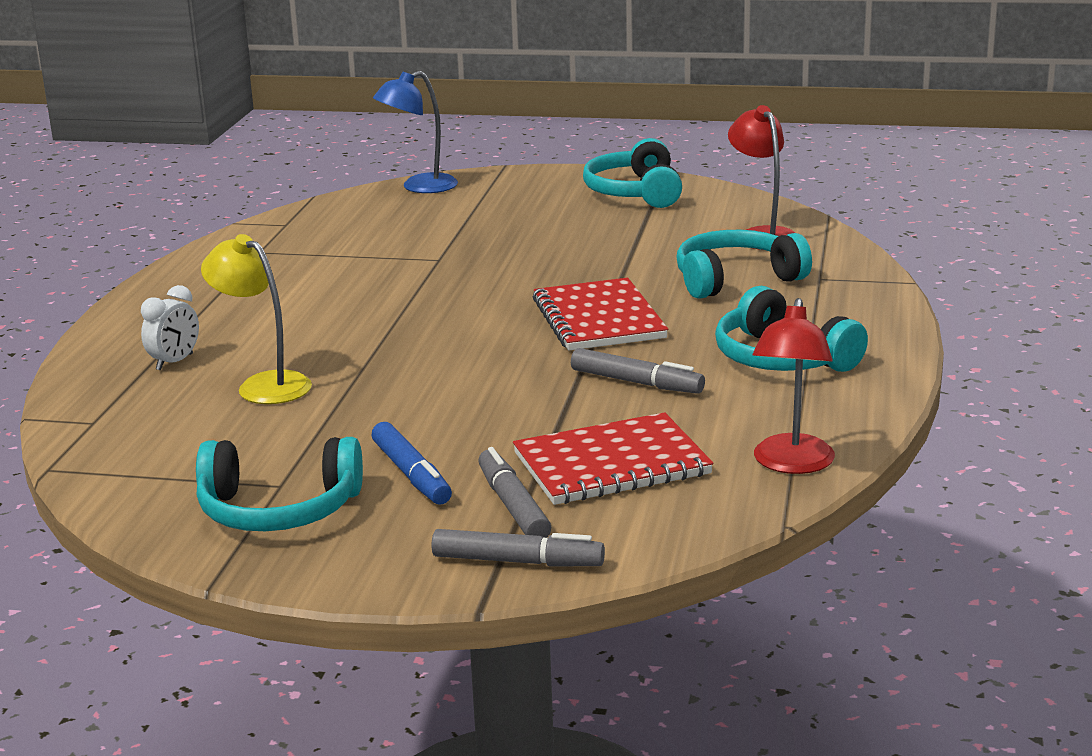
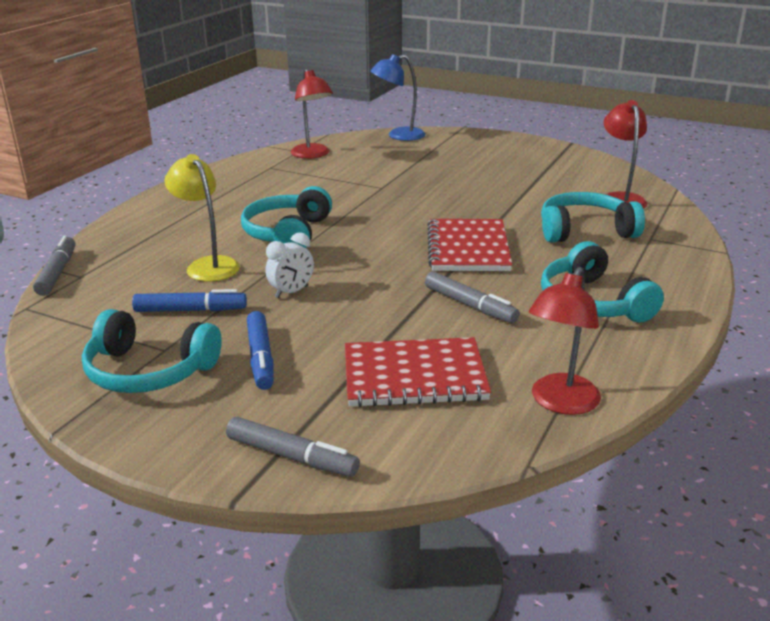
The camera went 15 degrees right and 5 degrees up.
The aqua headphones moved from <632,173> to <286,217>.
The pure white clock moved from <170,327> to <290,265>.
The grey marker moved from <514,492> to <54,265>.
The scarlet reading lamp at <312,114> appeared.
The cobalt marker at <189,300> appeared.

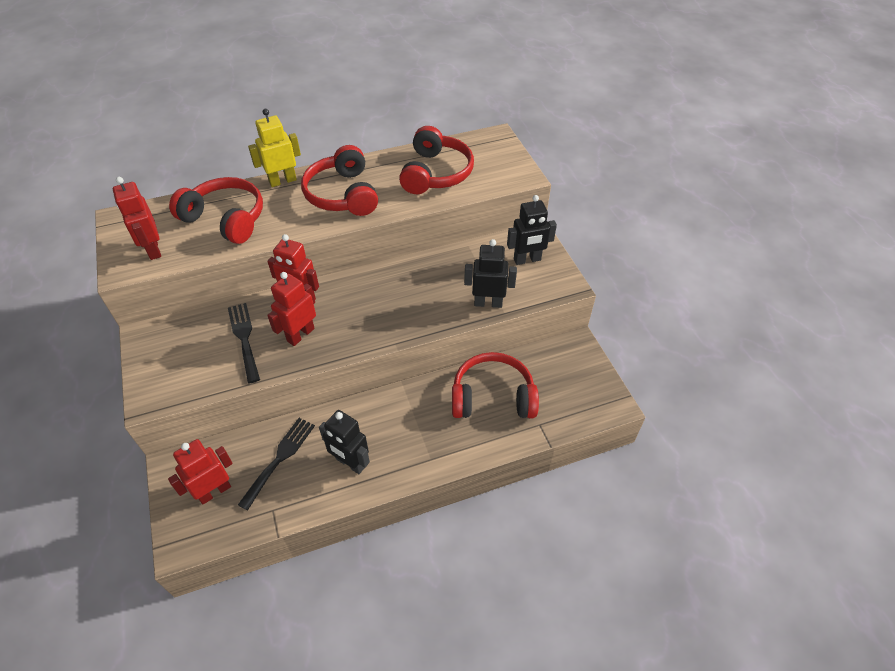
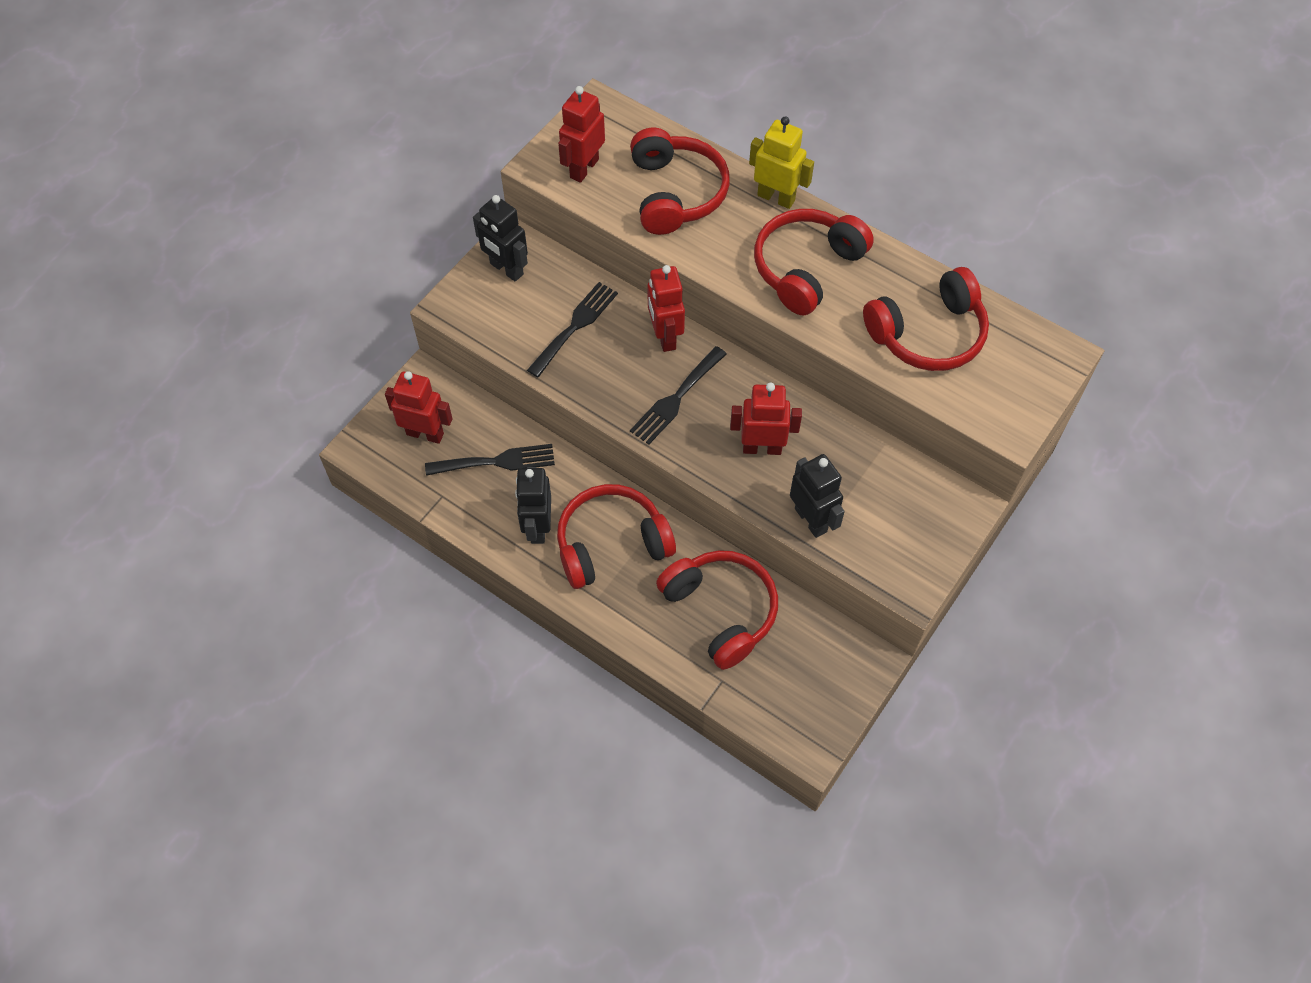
The camera went 55 degrees right and 10 degrees up.
The jet-black robot figure moved from <532,230> to <500,238>.
The scarlet robot figure moved from <291,309> to <766,418>.
The jet-black dinner fork at <678,395> appeared.
The scarlet headphones at <616,536> appeared.

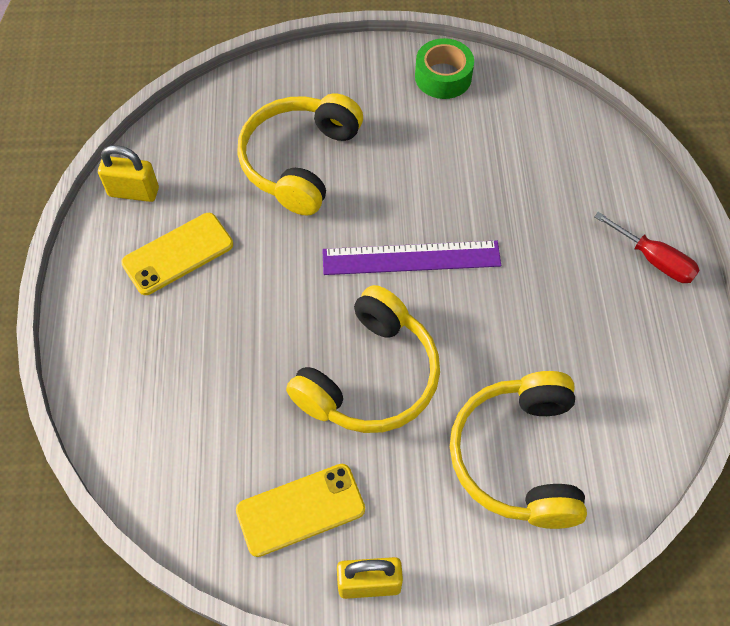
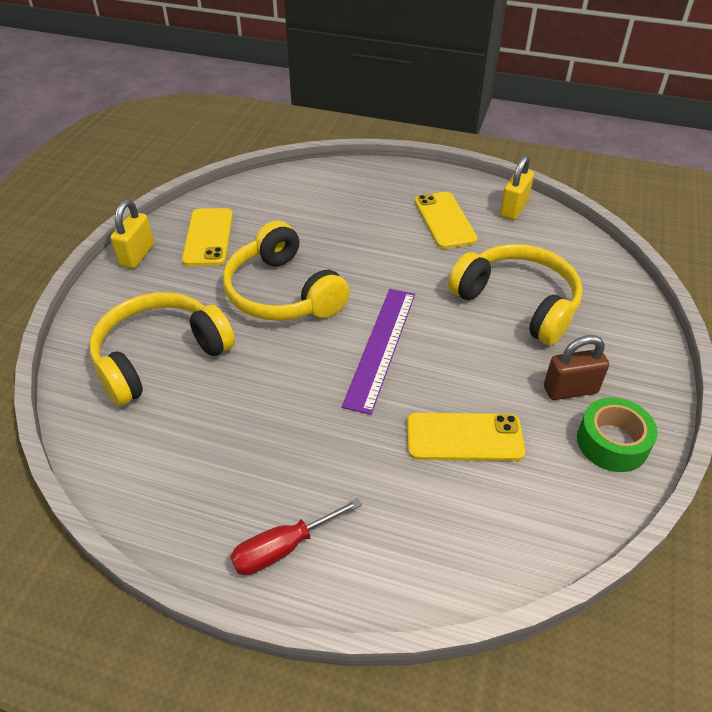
The camera went 110 degrees right and 15 degrees down.
The golden headphones at <518,450> turned 60 degrees counterclockwise.
The brown padlock at <576,367> appeared.
The golden mobile phone at <466,437> appeared.

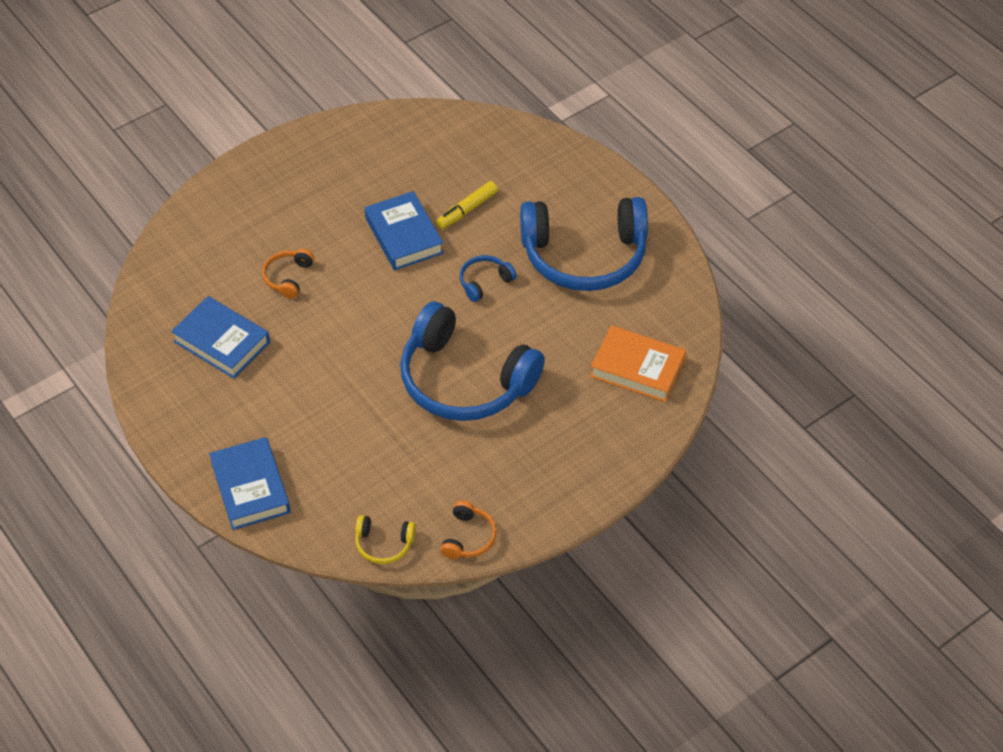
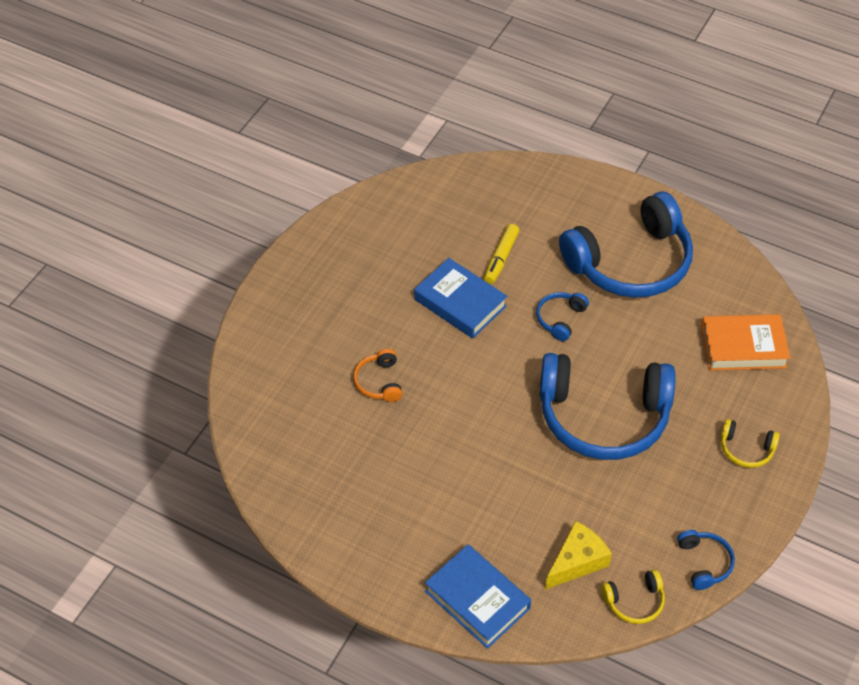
The camera went 25 degrees left and 0 degrees up.
The cobalt hardback at <220,337> disappeared.
The orange headphones at <468,530> became the cobalt headphones at <706,560>.
The golden headphones at <750,443> appeared.
The golden cheese wedge at <578,555> appeared.

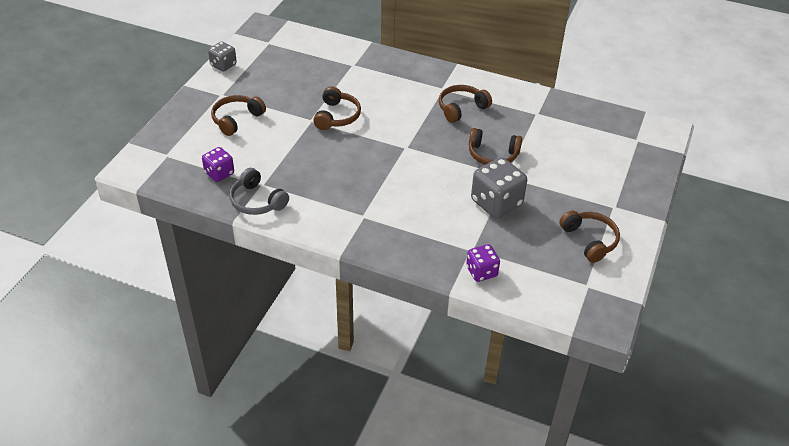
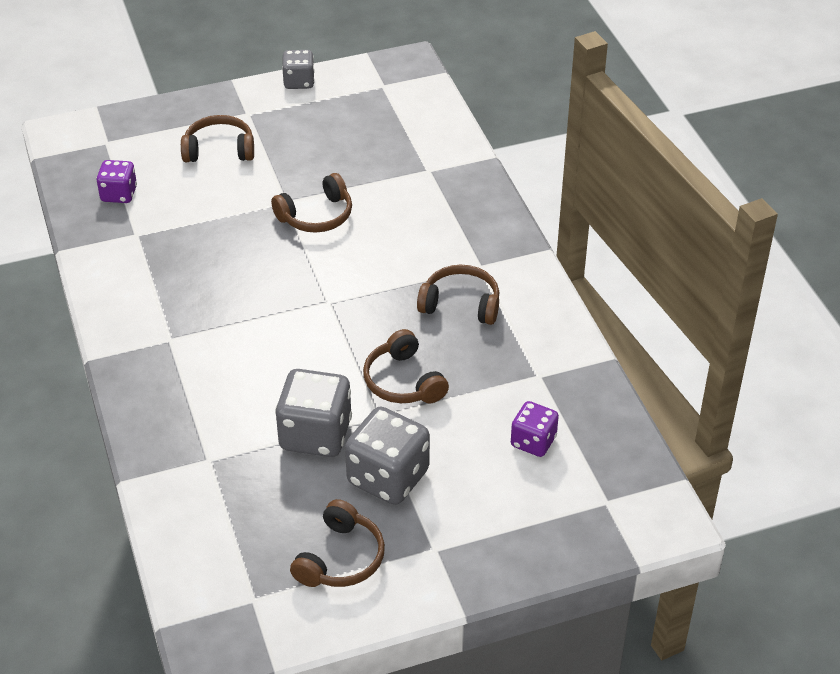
The camera went 50 degrees right and 0 degrees up.
The grey headphones at <259,191> disappeared.
The violet game die moved from <483,263> to <535,429>.
The grey game die at <387,456> appeared.

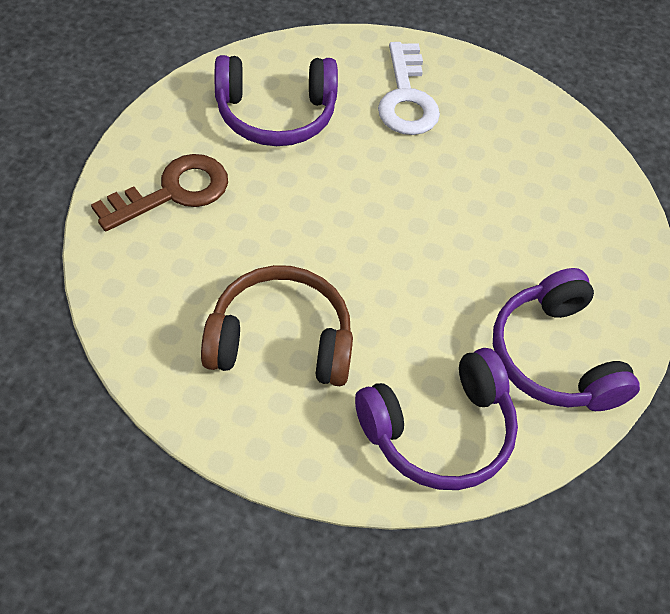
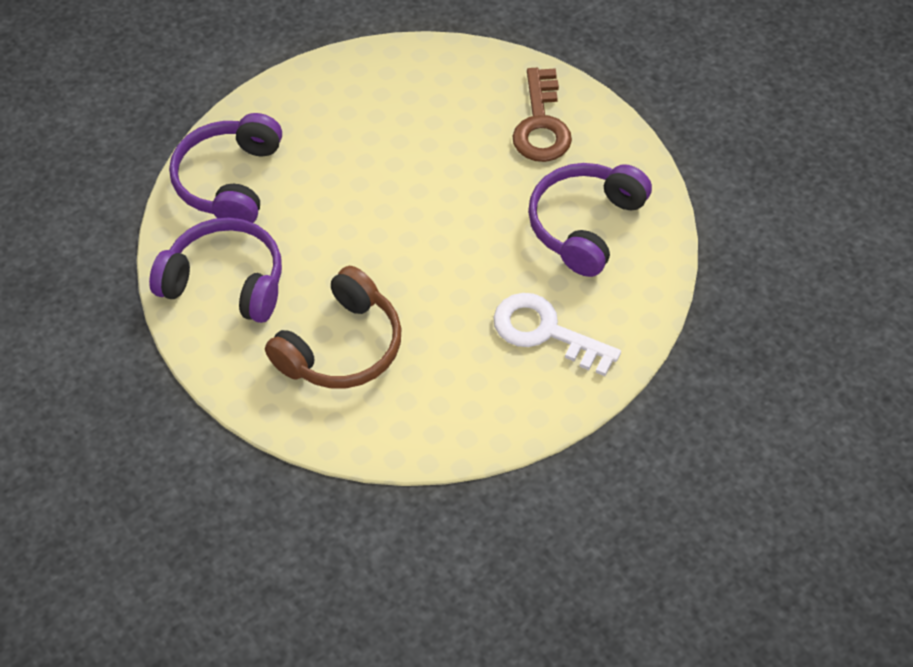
The camera went 130 degrees right and 0 degrees up.
The brown headphones moved from <277,325> to <333,327>.

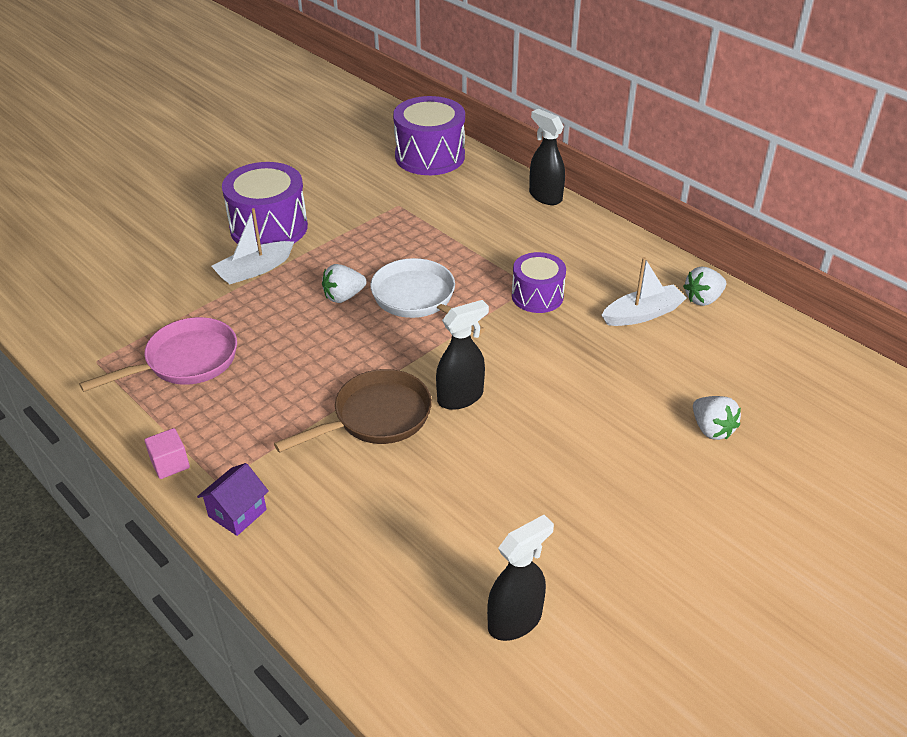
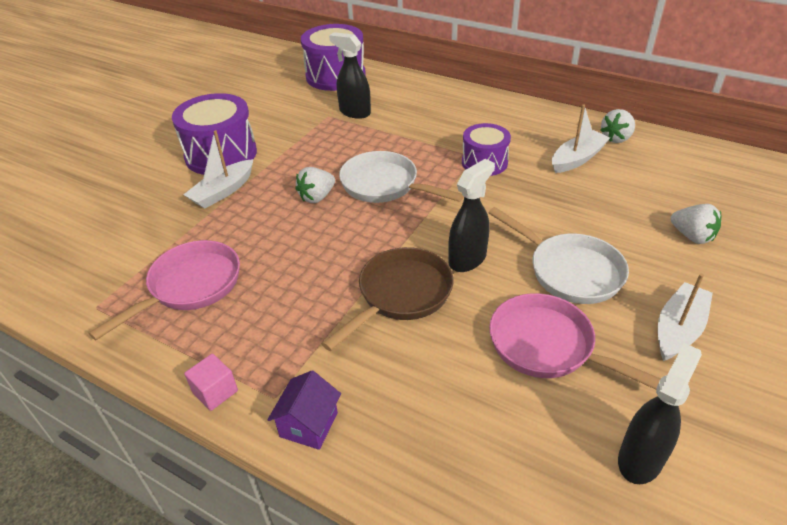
The camera went 15 degrees left and 0 degrees up.
The jet-black spray bottle moved from <547,157> to <350,75>.
The pure white frying pan at <559,255> appeared.
The pure white toy boat at <685,317> appeared.
The rosy frying pan at <574,341> appeared.

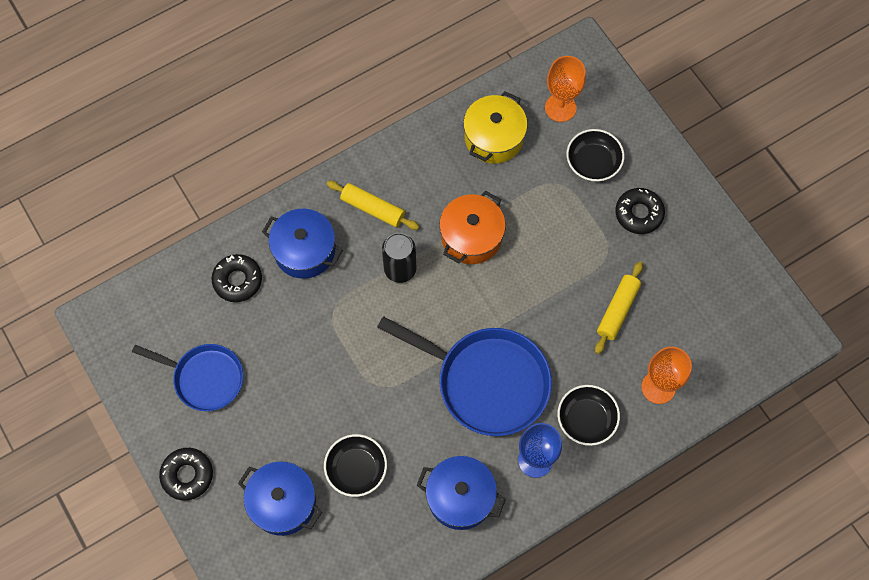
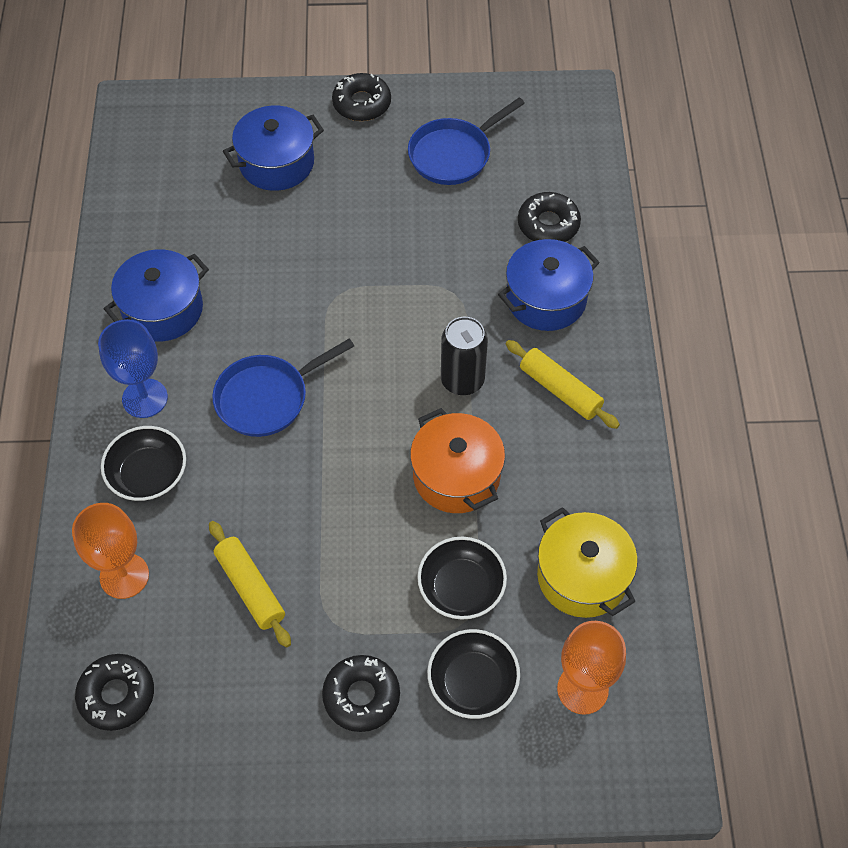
The camera went 120 degrees right and 10 degrees down.
The golden pastry roller at <373,205> turned 75 degrees clockwise.
The cobalt frying pan at <464,376> changed to 0.63 times the size.
The jet-black bowl moved from <355,465> to <462,578>.
The jet-black donut at <114,692> appeared.

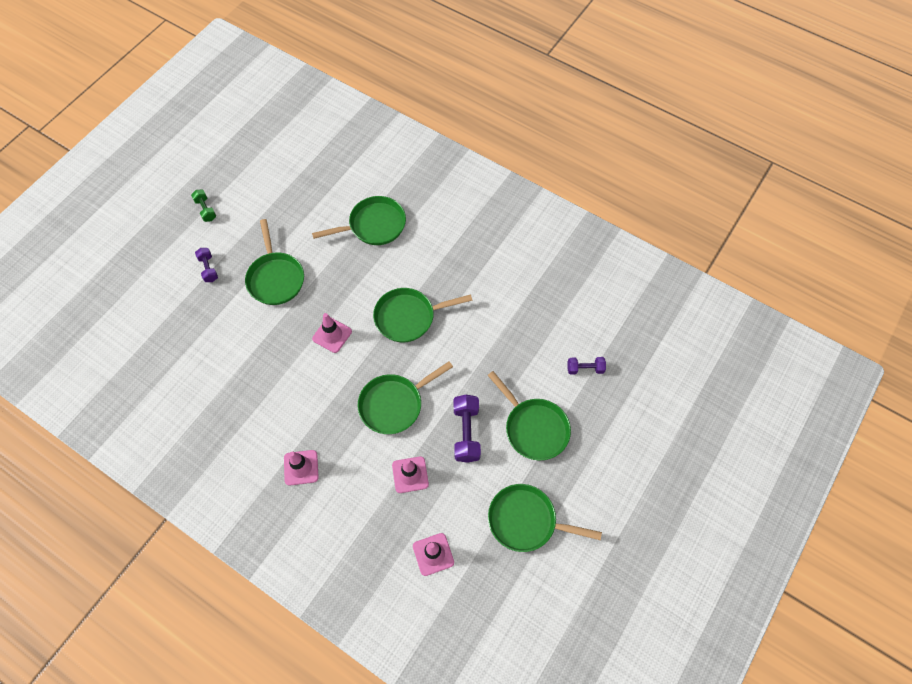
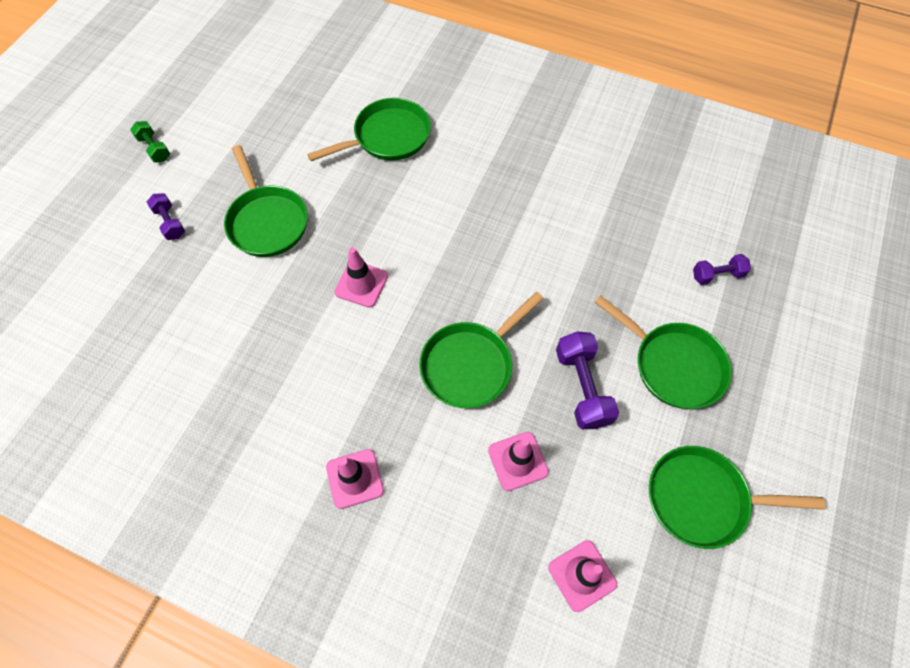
The camera went 10 degrees left and 0 degrees up.
The green frying pan at <422,315> disappeared.

